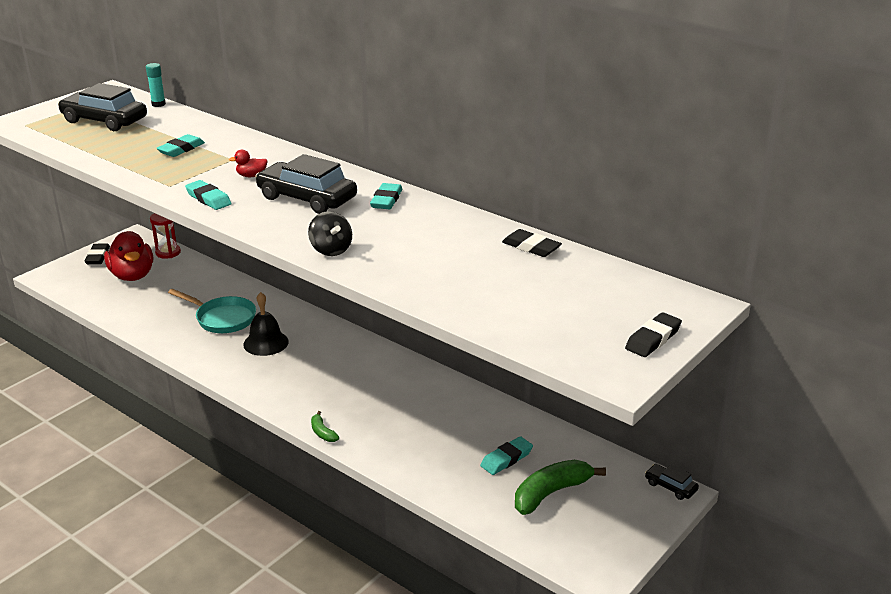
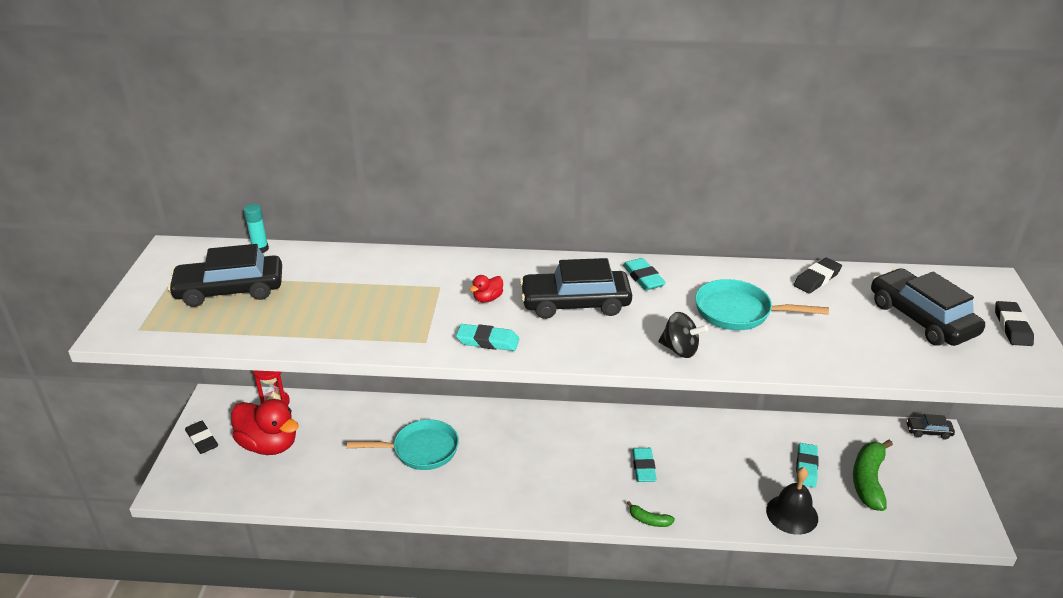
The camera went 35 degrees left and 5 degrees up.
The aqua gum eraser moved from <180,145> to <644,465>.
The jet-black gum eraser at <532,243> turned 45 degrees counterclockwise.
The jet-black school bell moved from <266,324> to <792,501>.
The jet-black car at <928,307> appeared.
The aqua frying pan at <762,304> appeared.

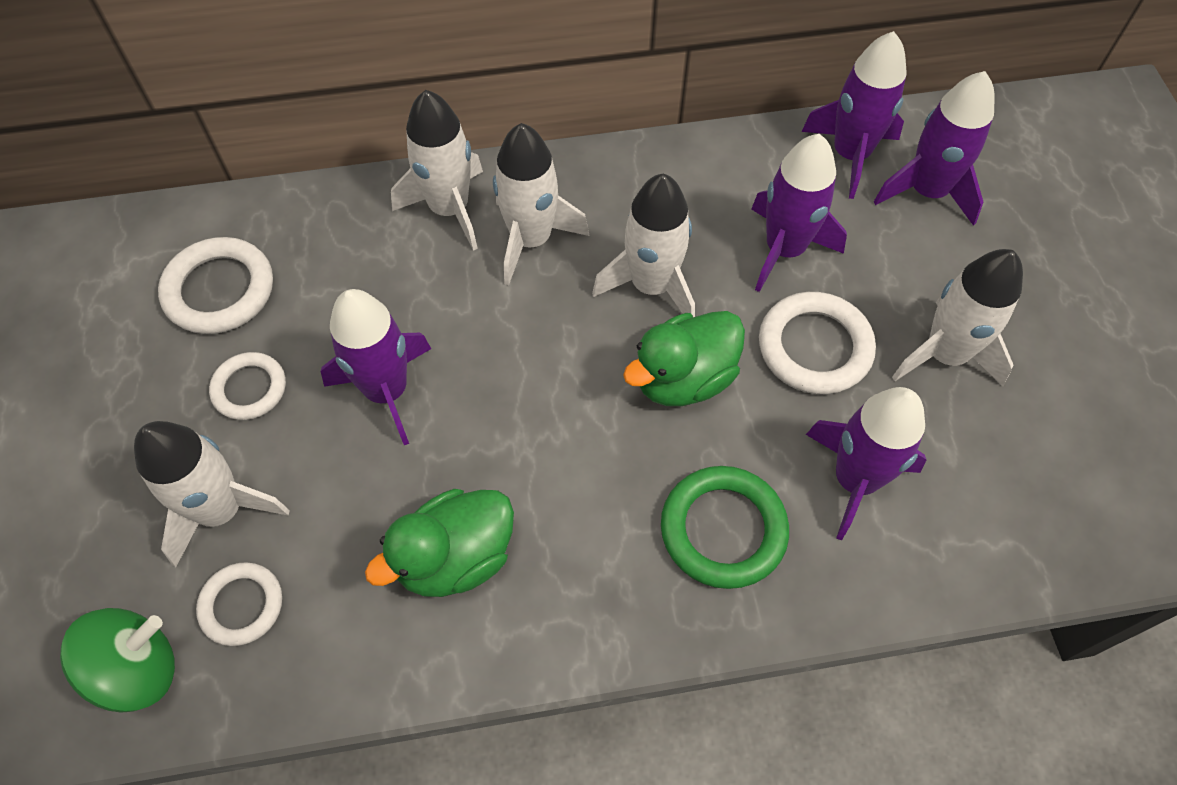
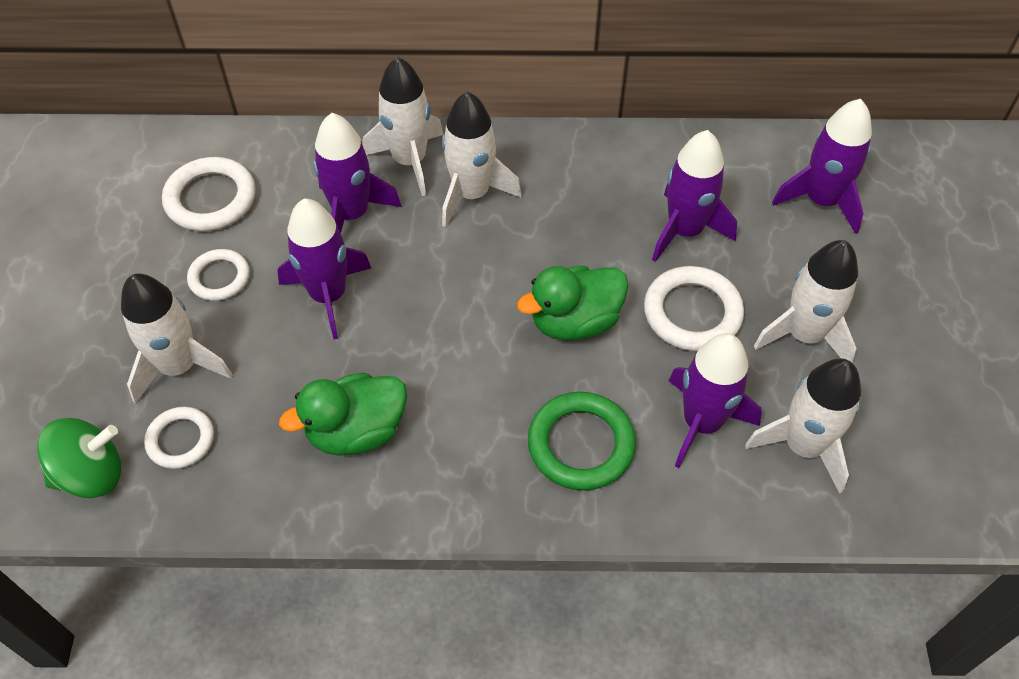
The camera went 10 degrees right and 5 degrees down.
The violet toy rocket moved from <853,115> to <357,173>.
The pure white toy rocket moved from <643,245> to <803,426>.

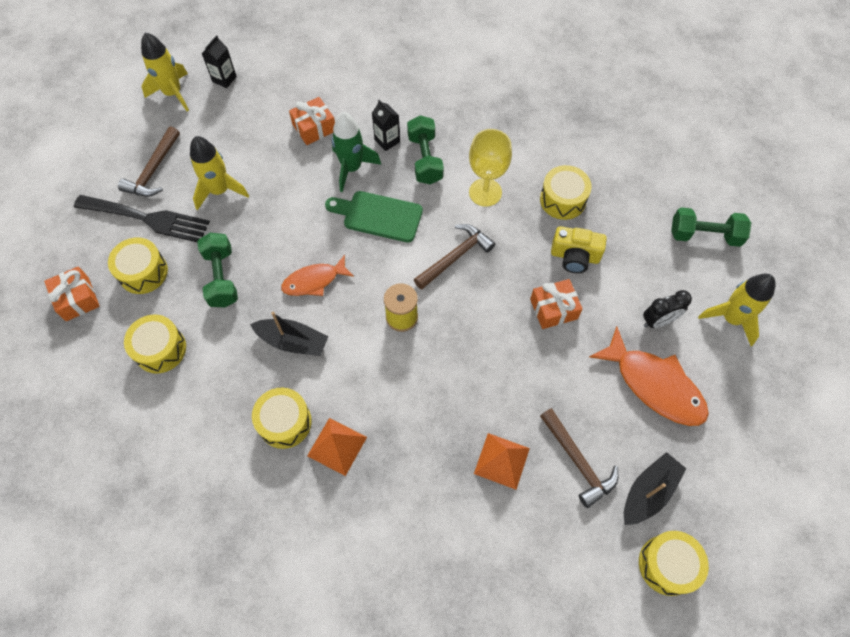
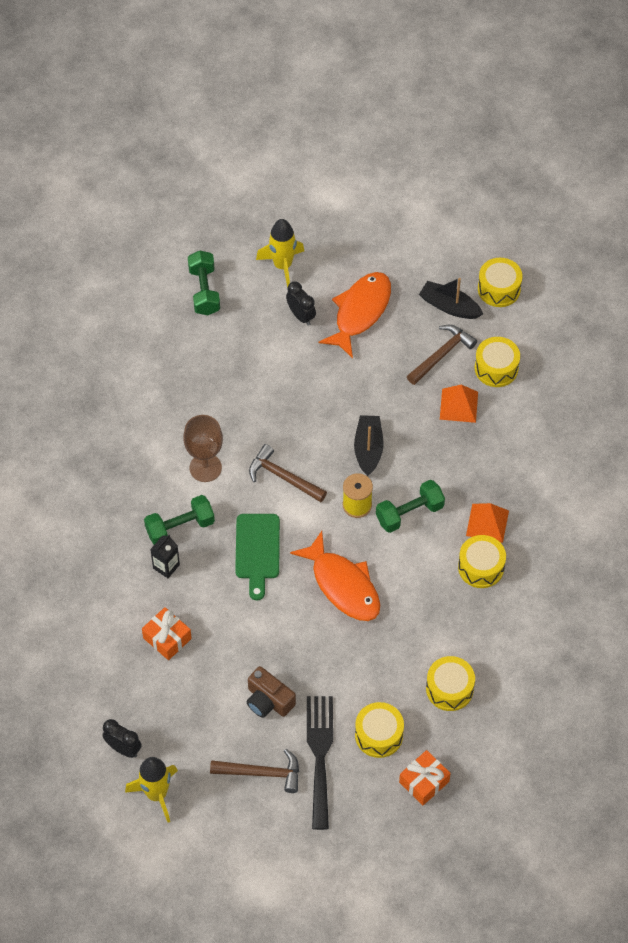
The camera went 105 degrees left and 5 degrees down.
The jet-black carton at <219,61> was replaced by the jet-black clock at <122,738>.
The green toy rocket at <356,152> disappeared.
The golden chalice at <490,168> became the brown chalice at <203,448>.
The golden toy rocket at <219,173> was replaced by the brown camera at <271,692>.
The golden toy drum moved from <566,192> to <497,362>.
The golden camera at <579,249> disappeared.
The green free weight moved from <217,270> to <410,506>.
The orange toy fish at <317,275> changed to 1.62 times the size.
The orange wrapped gift at <556,304> disappeared.
The jet-black toy boat moved from <289,334> to <369,445>.

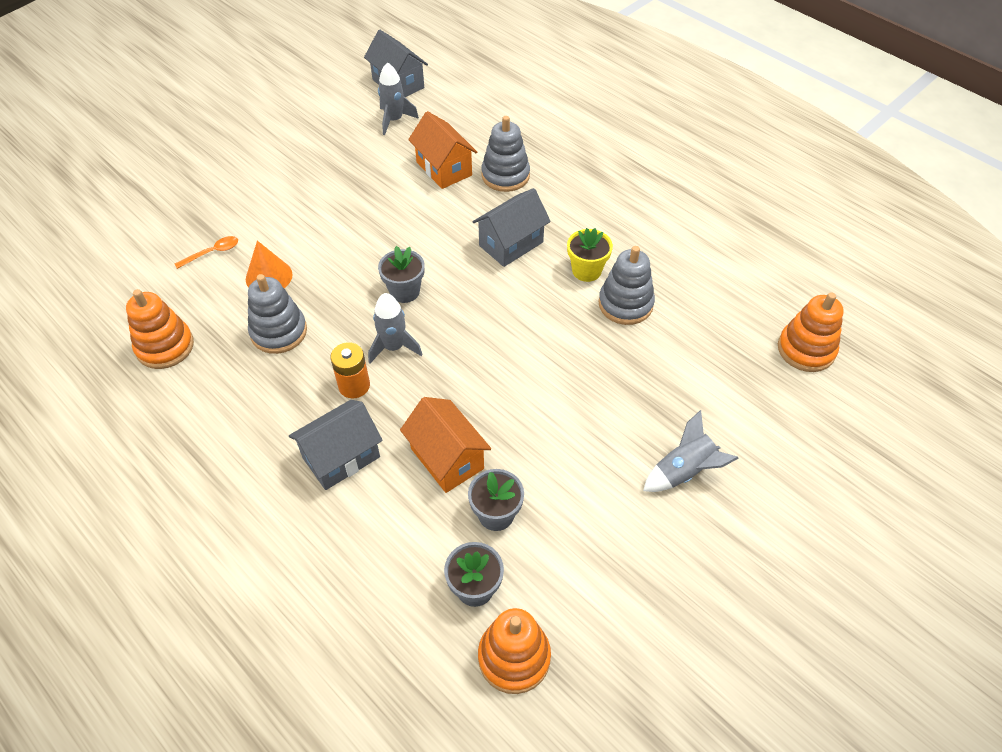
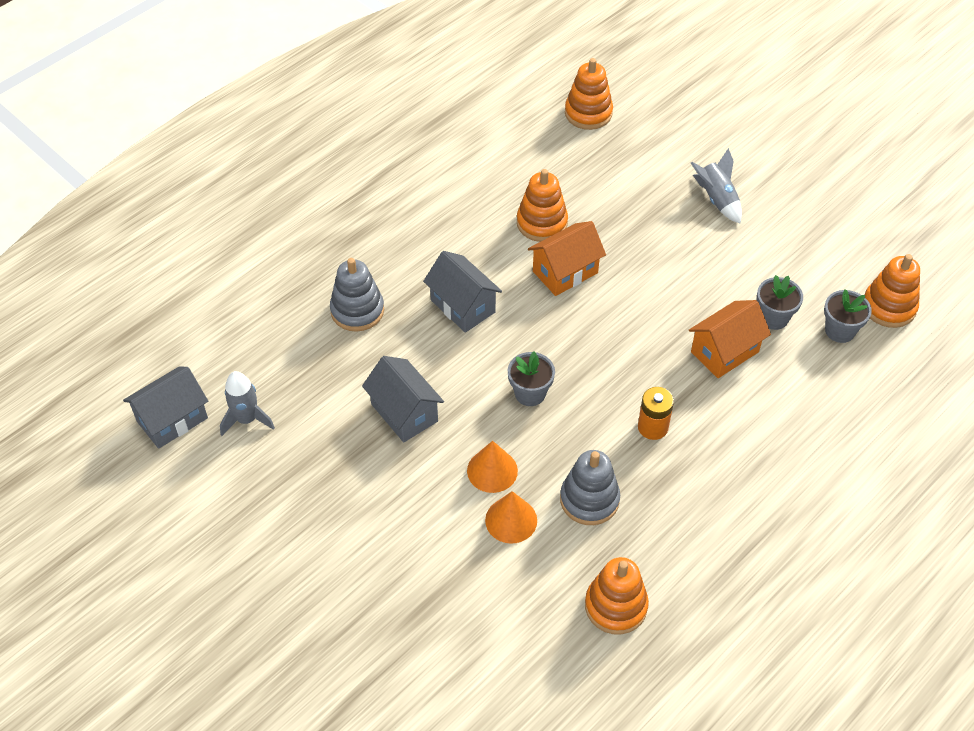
The camera went 90 degrees left and 0 degrees up.
The orange house moved from <442,150> to <567,258>.
The golden flower pot at <590,255> disappeared.
The orange spoon at <206,252> disappeared.
The grey ring stacker at <626,285> became the orange ring stacker at <542,205>.
The grey toy rocket at <395,328> disappeared.
The grey house moved from <336,445> to <403,399>.
The orange cone shape at <492,467> appeared.

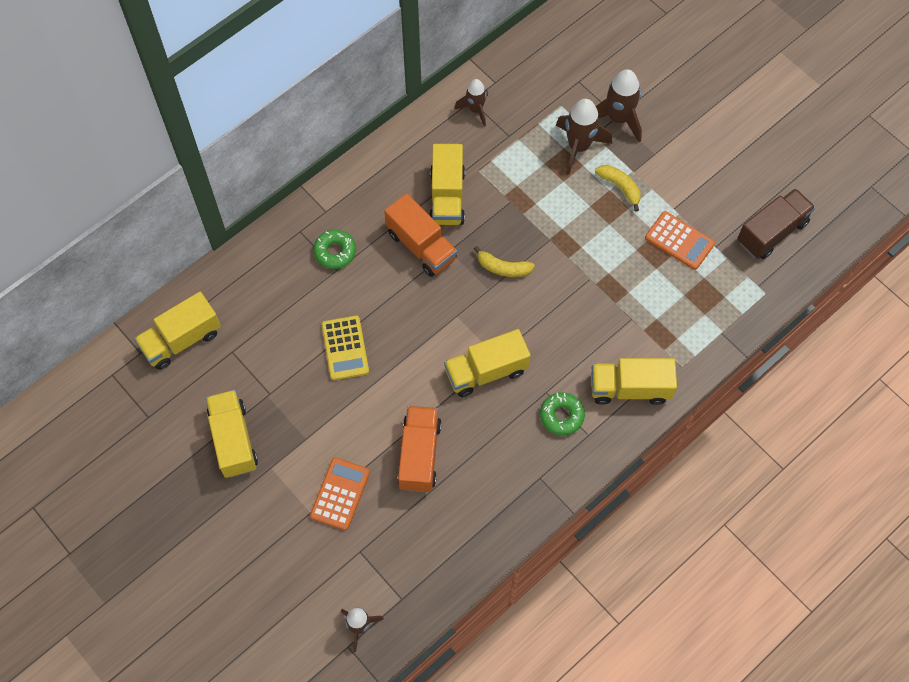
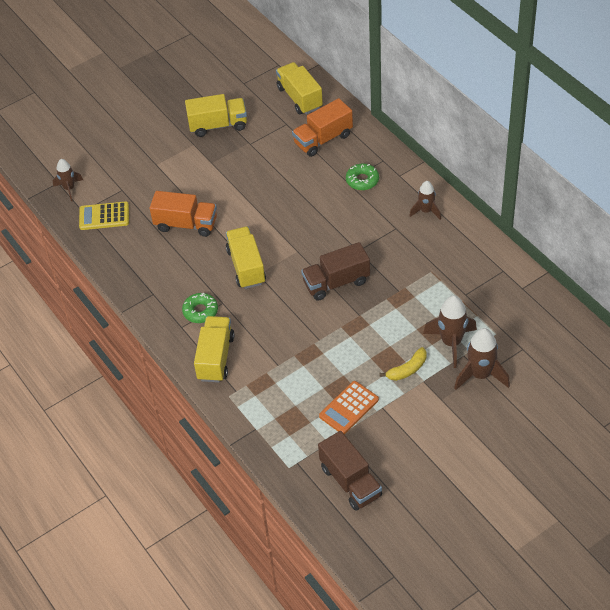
The camera went 100 degrees right and 15 degrees down.
The brown toy rocket moved from <471,103> to <425,200>.
The golden toy truck at <447,184> disappeared.
The orange toy truck moved from <420,235> to <322,127>.
The golden banana fruit at <504,261> was replaced by the brown toy truck at <335,271>.
The golden adding machine moved from <345,348> to <104,215>.
The orange adding machine at <340,493> disappeared.

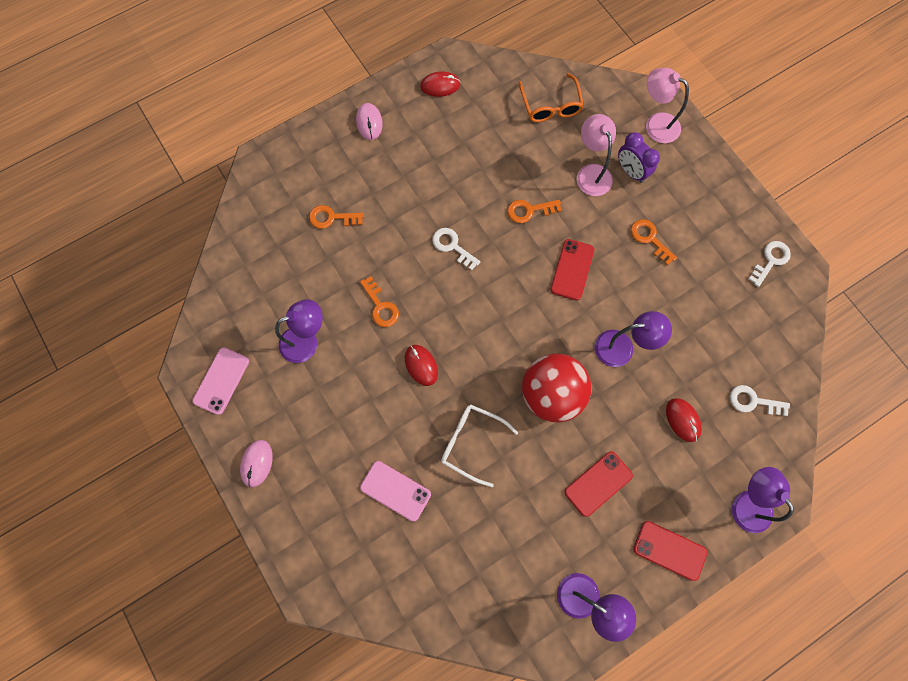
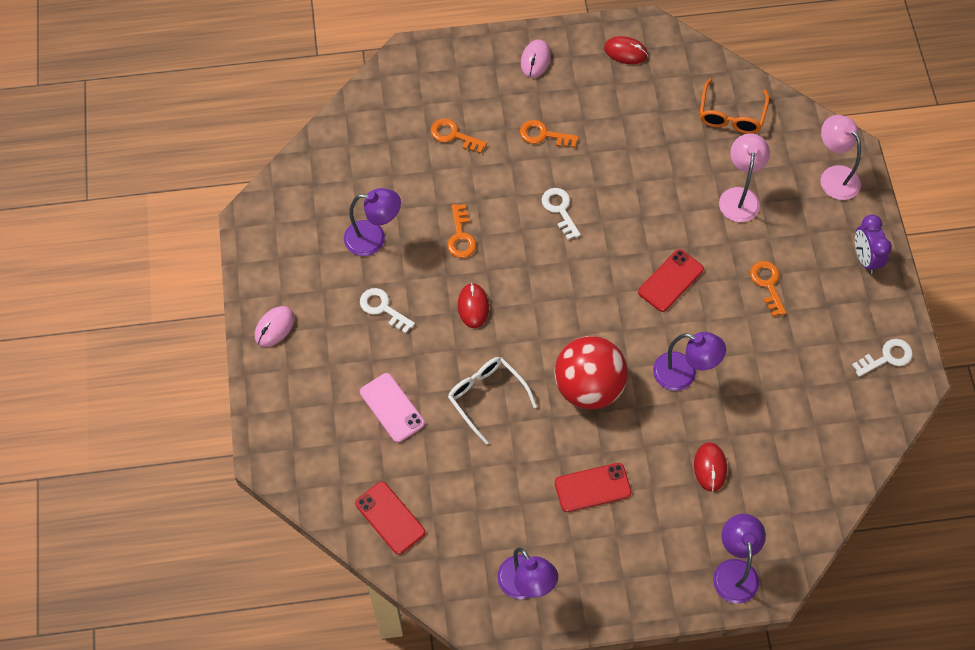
The camera went 25 degrees right and 10 degrees down.
The violet clock moved from <639,157> to <873,244>.
The orange key moved from <534,211> to <549,134>.
The rosy mobile phone at <221,381> disappeared.
The pure white key moved from <760,400> to <387,311>.
The scarlet mobile phone moved from <670,551> to <390,518>.

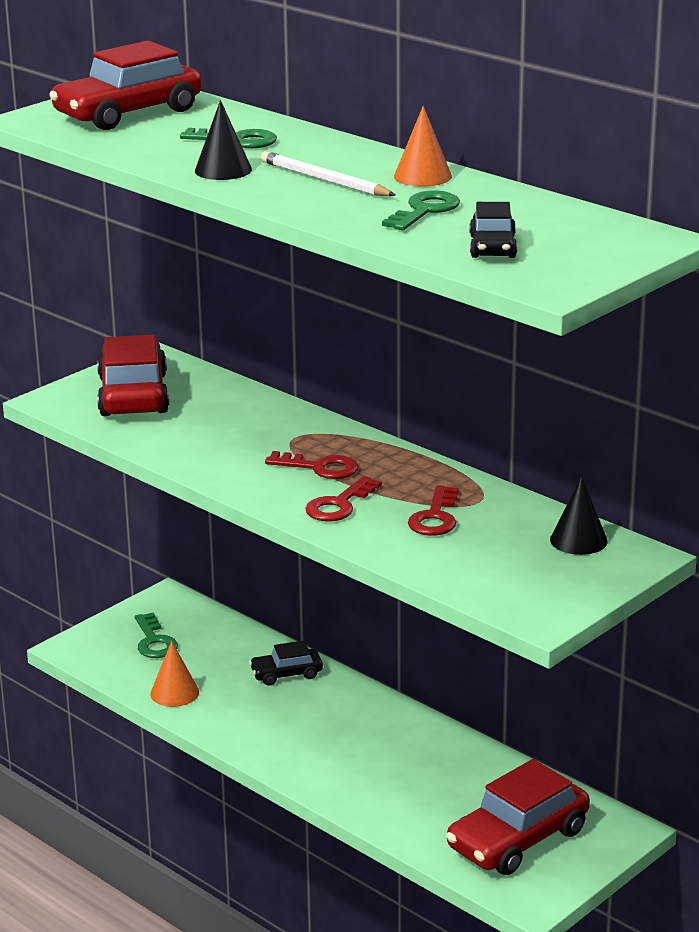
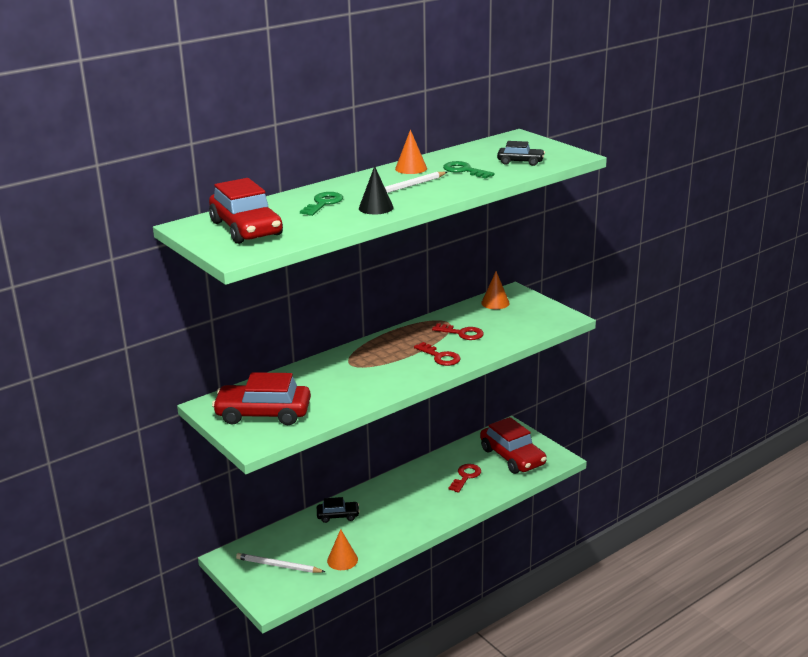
The camera went 80 degrees left and 0 degrees up.
The scarlet key moved from <312,465> to <464,478>.
The jet-black cone shape at <579,515> became the orange cone shape at <495,290>.
The green key at <156,635> was replaced by the pure white wooden pencil at <280,563>.
The jet-black car at <286,662> turned 90 degrees counterclockwise.

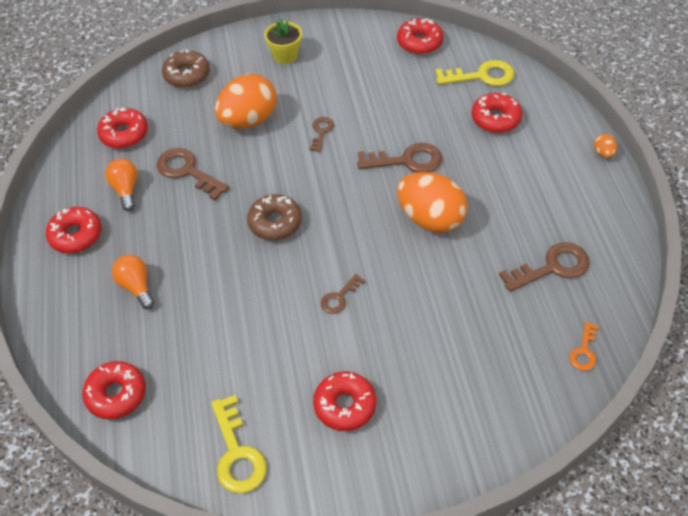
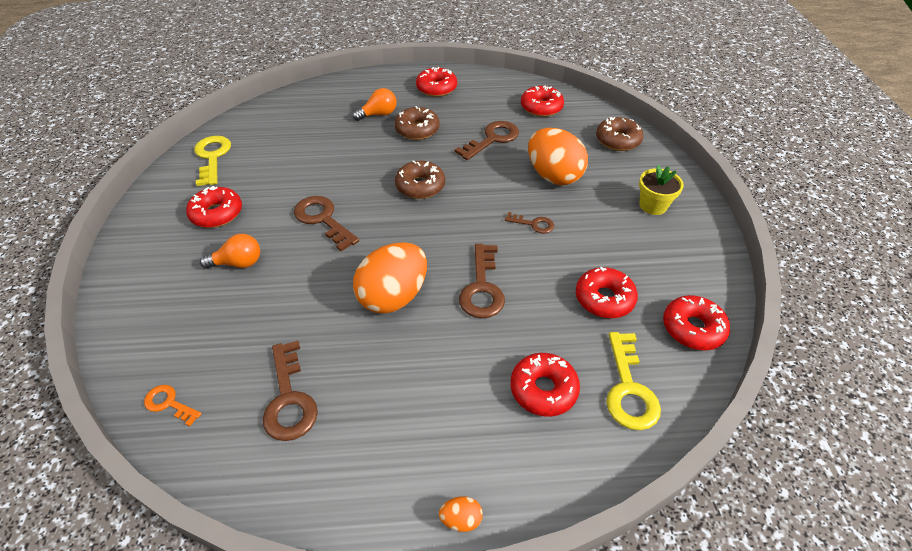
The camera went 95 degrees right and 5 degrees down.
The orange light bulb moved from <121,185> to <230,251>.
The brown key at <343,294> changed to 1.76 times the size.
The scarlet donut moved from <114,390> to <607,292>.
The golden key at <239,444> turned 90 degrees clockwise.
The brown donut at <417,123> appeared.

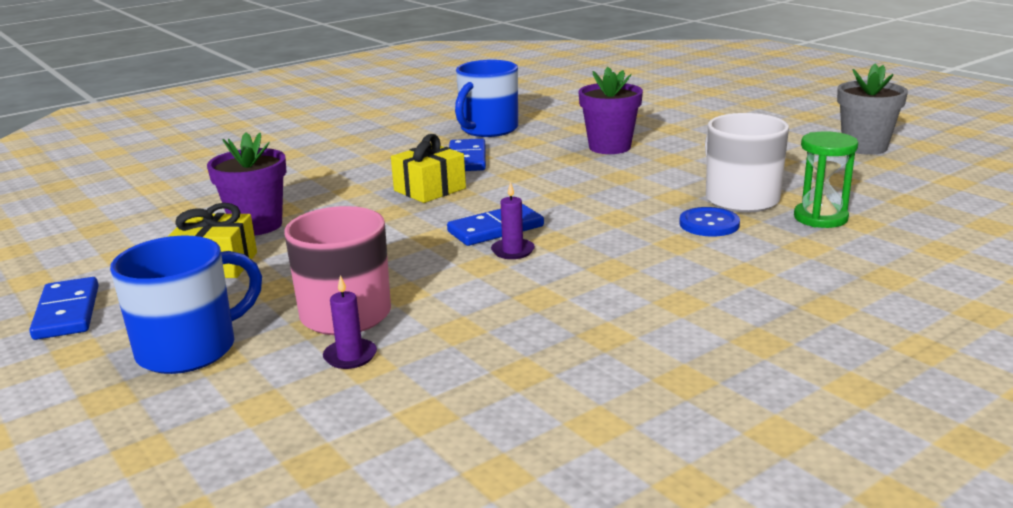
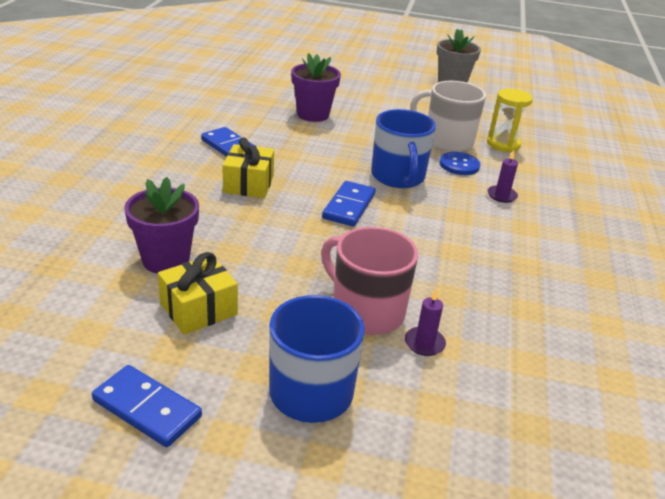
The camera went 45 degrees left and 10 degrees up.
The cobalt mug moved from <486,98> to <403,148>.
The green sand timer at <826,179> became the golden sand timer at <510,120>.
The violet candle moved from <513,220> to <502,176>.

